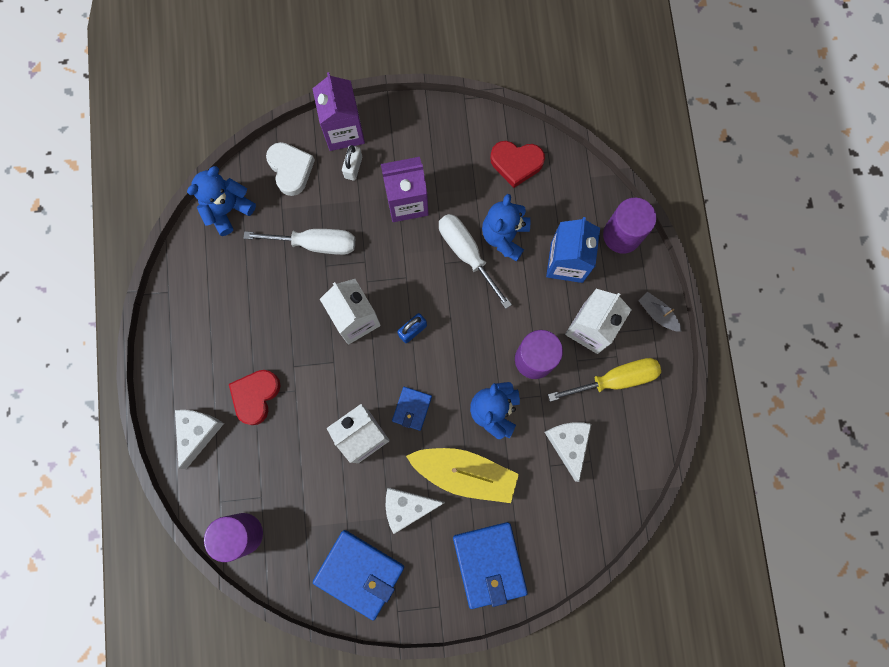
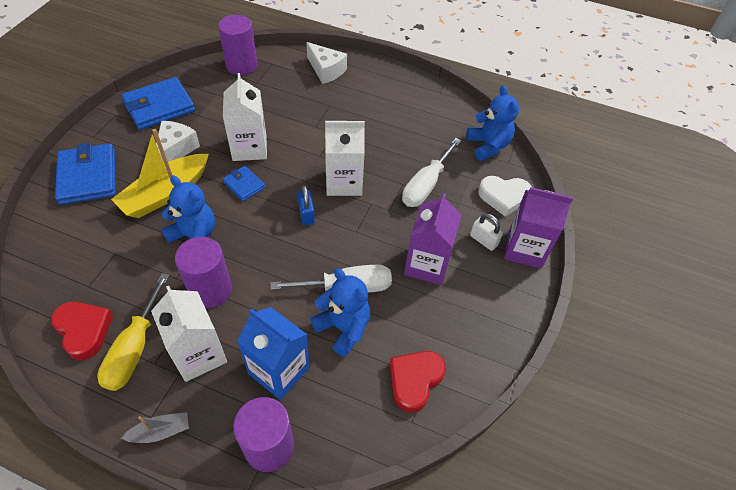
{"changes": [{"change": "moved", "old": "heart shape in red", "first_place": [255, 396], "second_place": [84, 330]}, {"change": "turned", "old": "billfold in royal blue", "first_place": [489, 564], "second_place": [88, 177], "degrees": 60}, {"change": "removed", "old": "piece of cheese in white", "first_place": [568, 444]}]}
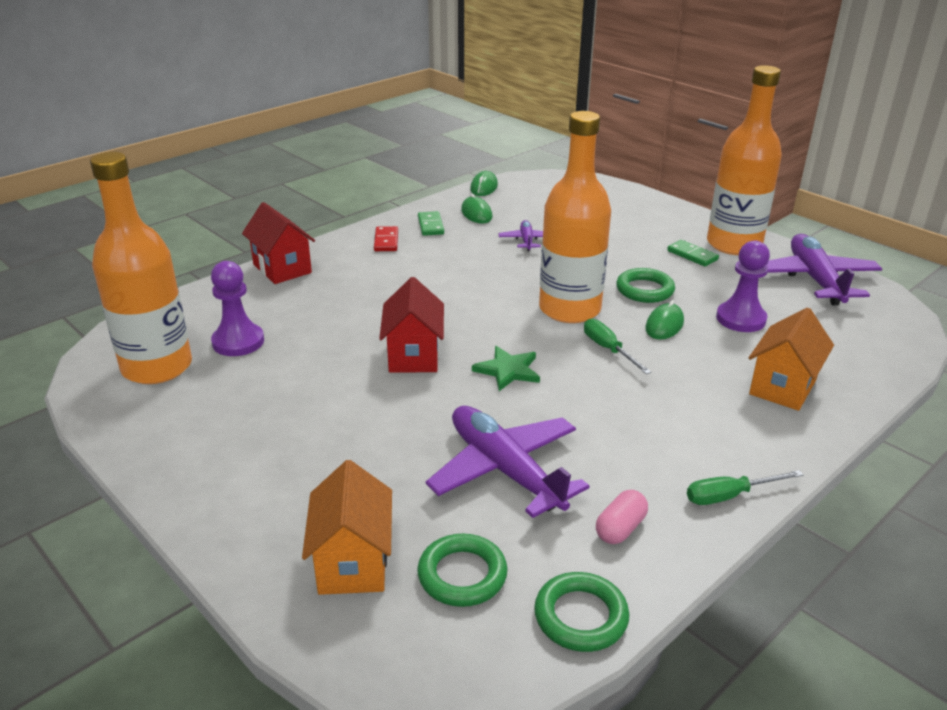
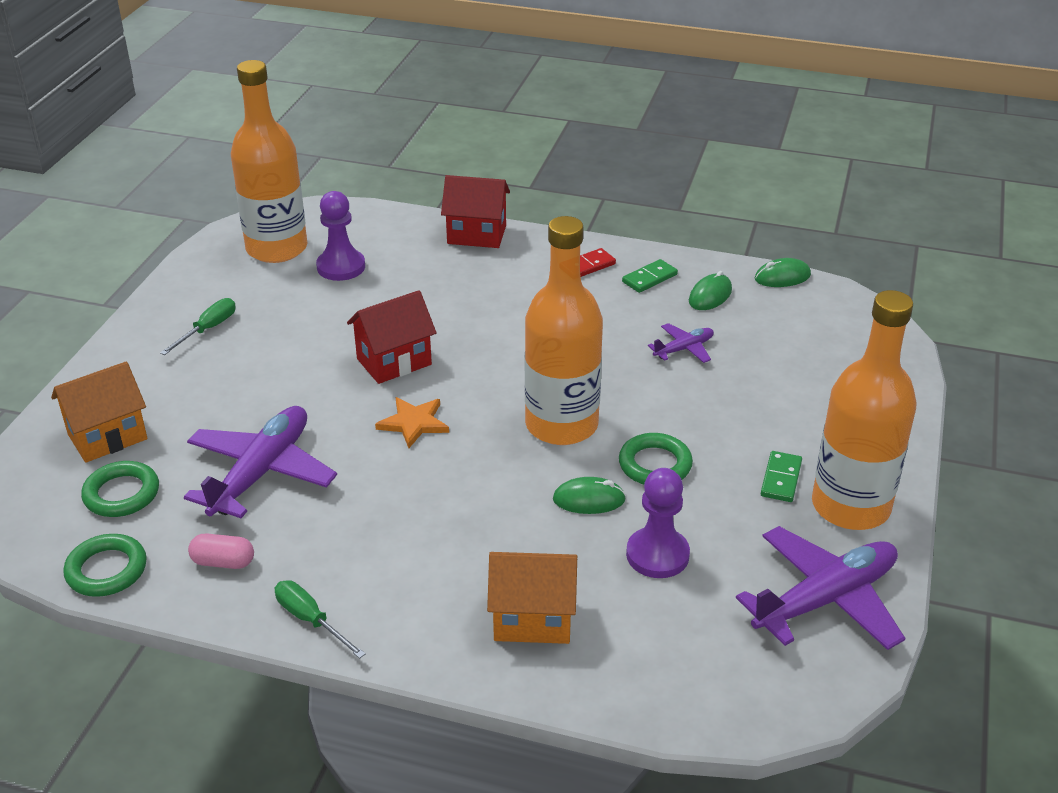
{"changes": [{"change": "moved", "old": "screwdriver in green", "first_place": [608, 349], "second_place": [208, 329]}, {"change": "recoloured", "old": "star in green", "new": "star in orange", "first_place": [508, 370], "second_place": [414, 423]}, {"change": "turned", "old": "house in red", "first_place": [282, 268], "second_place": [476, 235], "degrees": 75}]}
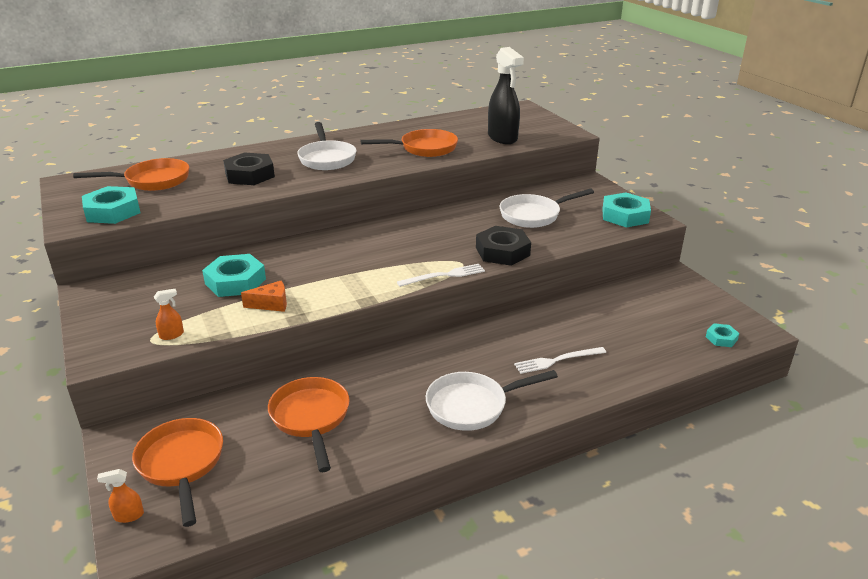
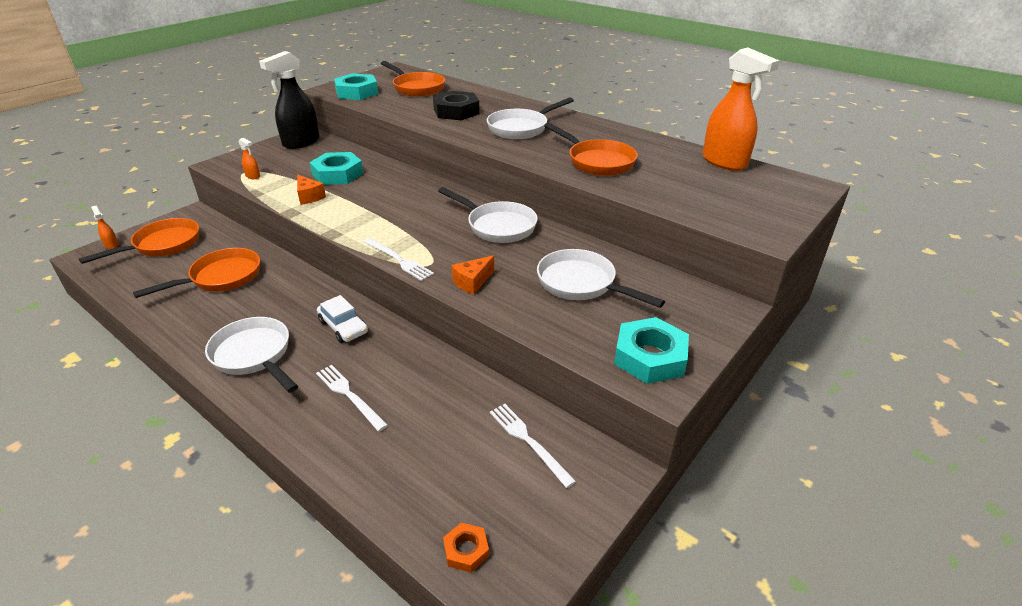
{"changes": [{"change": "moved", "old": "spray cleaner in black", "first_place": [502, 138], "second_place": [301, 142]}, {"change": "added", "new": "car in white", "second_place": [343, 327]}, {"change": "added", "new": "frying pan in white", "second_place": [497, 226]}, {"change": "recoloured", "old": "nut in turquoise", "new": "nut in orange", "first_place": [721, 338], "second_place": [466, 550]}, {"change": "replaced", "old": "nut in black", "new": "piece of cheese in orange", "first_place": [502, 251], "second_place": [472, 282]}, {"change": "added", "new": "dinner fork in white", "second_place": [528, 441]}, {"change": "added", "new": "spray cleaner in orange", "second_place": [724, 162]}]}
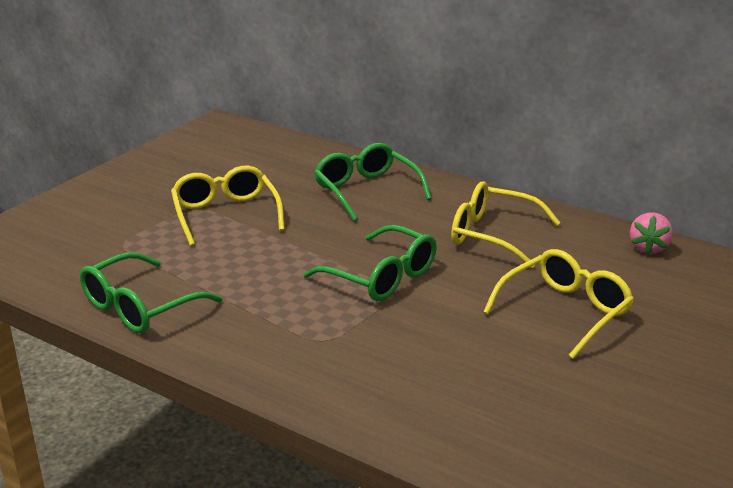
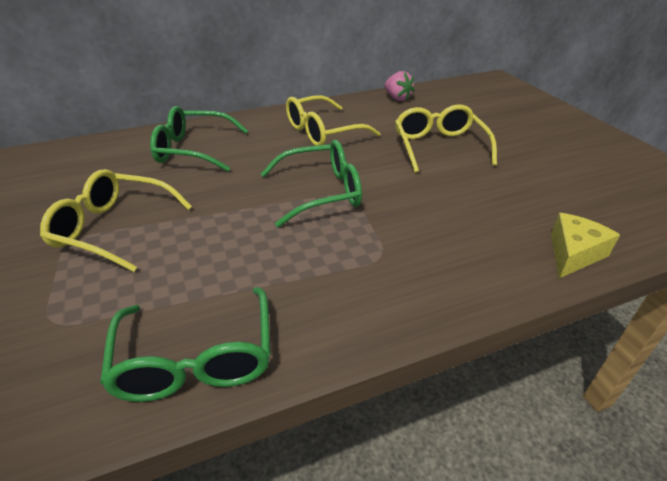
{"changes": [{"change": "added", "new": "piece of cheese in golden", "second_place": [573, 254]}]}
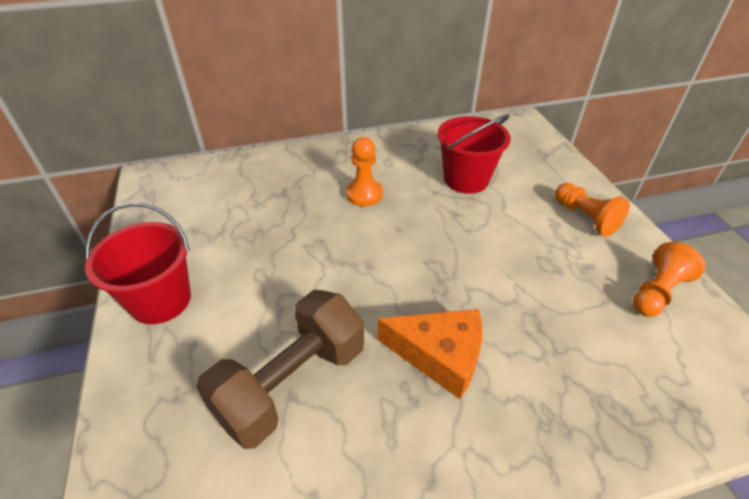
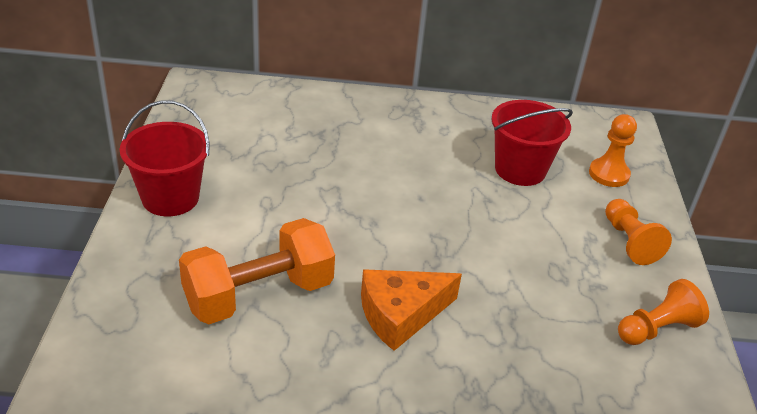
{"changes": [{"change": "recoloured", "old": "free weight in brown", "new": "free weight in orange", "first_place": [291, 383], "second_place": [258, 295]}, {"change": "turned", "old": "piece of cheese in orange", "first_place": [439, 356], "second_place": [401, 314], "degrees": 120}, {"change": "moved", "old": "game pawn in orange", "first_place": [364, 194], "second_place": [608, 174]}]}
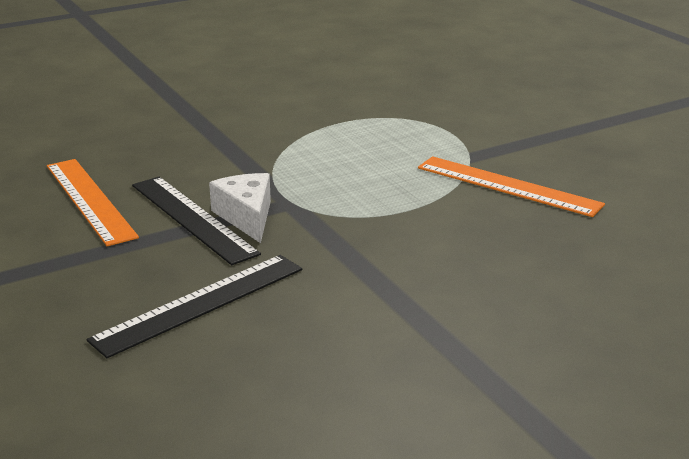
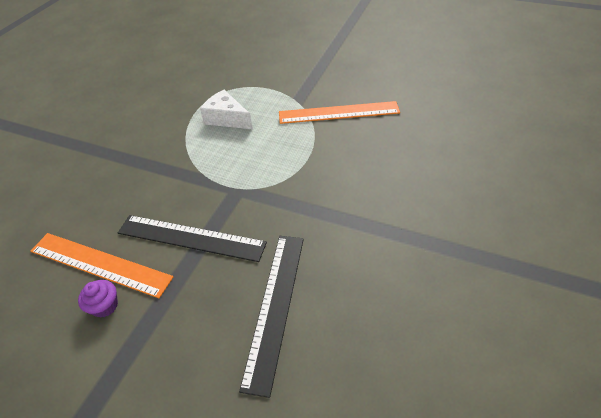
{"changes": [{"change": "added", "new": "cupcake in violet", "second_place": [105, 306]}, {"change": "moved", "old": "piece of cheese in white", "first_place": [246, 216], "second_place": [226, 118]}]}
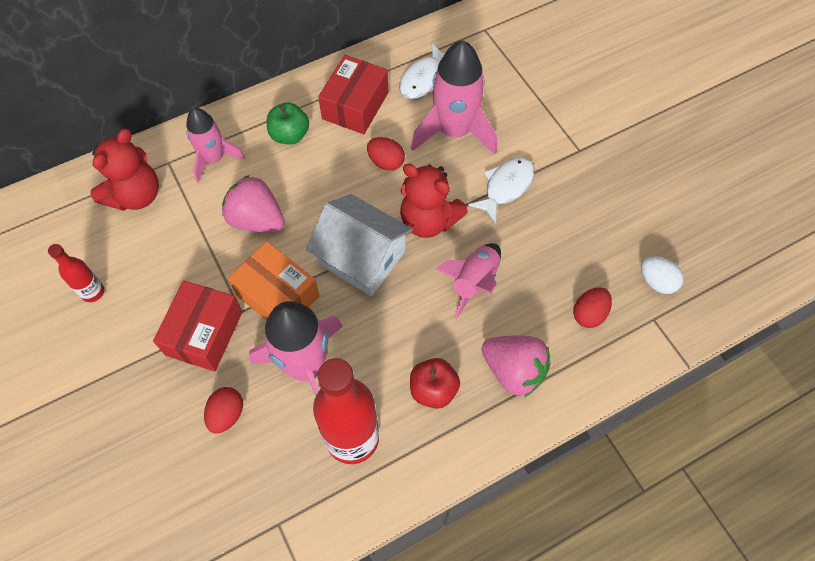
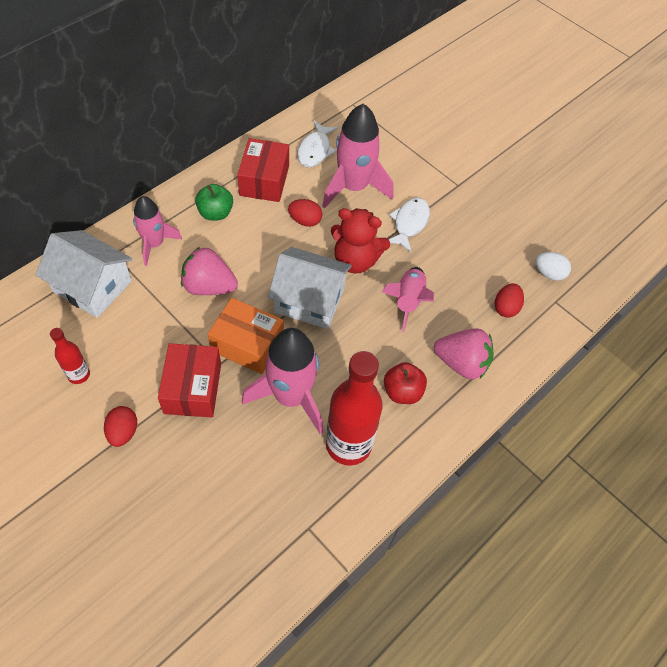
{"changes": [{"change": "replaced", "old": "teddy in red", "new": "house in white", "first_place": [136, 195], "second_place": [92, 286]}, {"change": "moved", "old": "egg shape in red", "first_place": [227, 414], "second_place": [123, 432]}]}
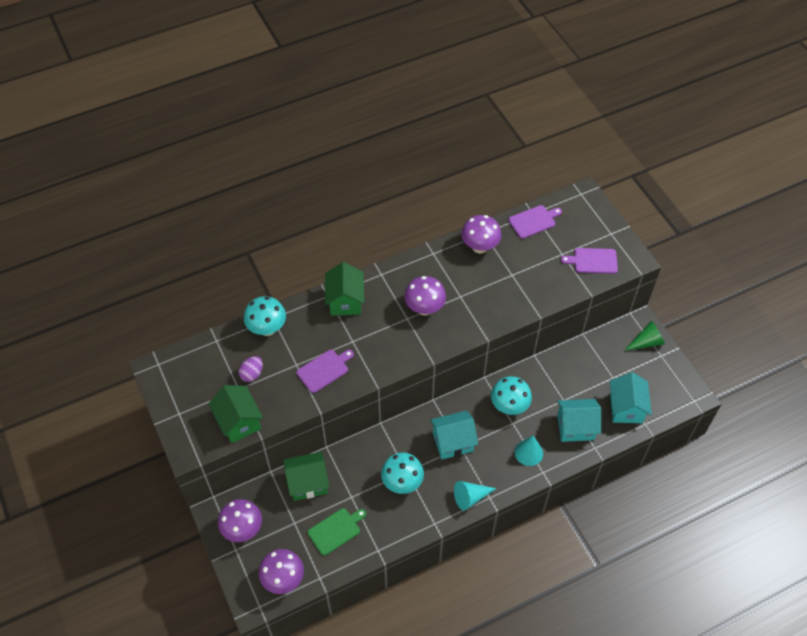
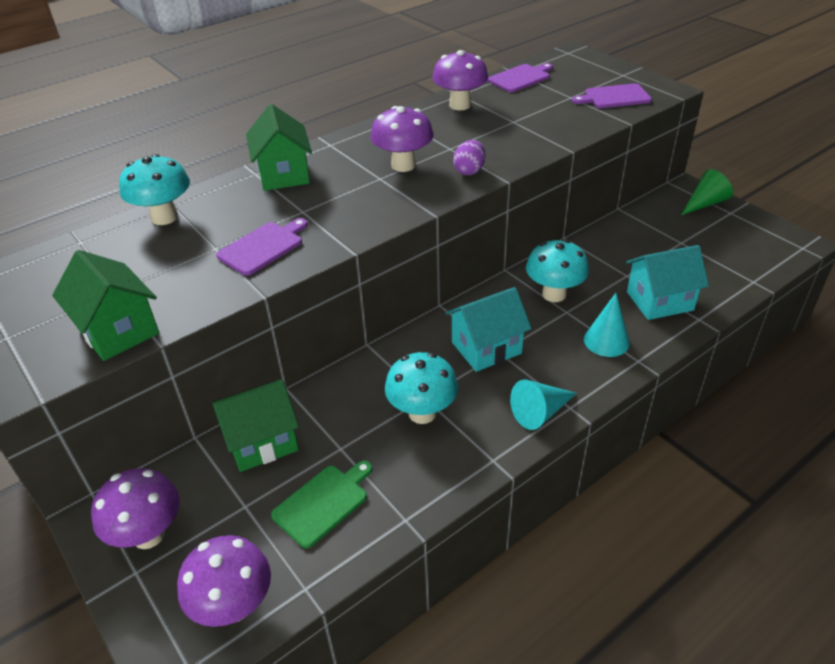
{"changes": [{"change": "moved", "old": "egg shape in violet", "first_place": [252, 374], "second_place": [469, 171]}, {"change": "removed", "old": "house in turquoise", "first_place": [626, 408]}]}
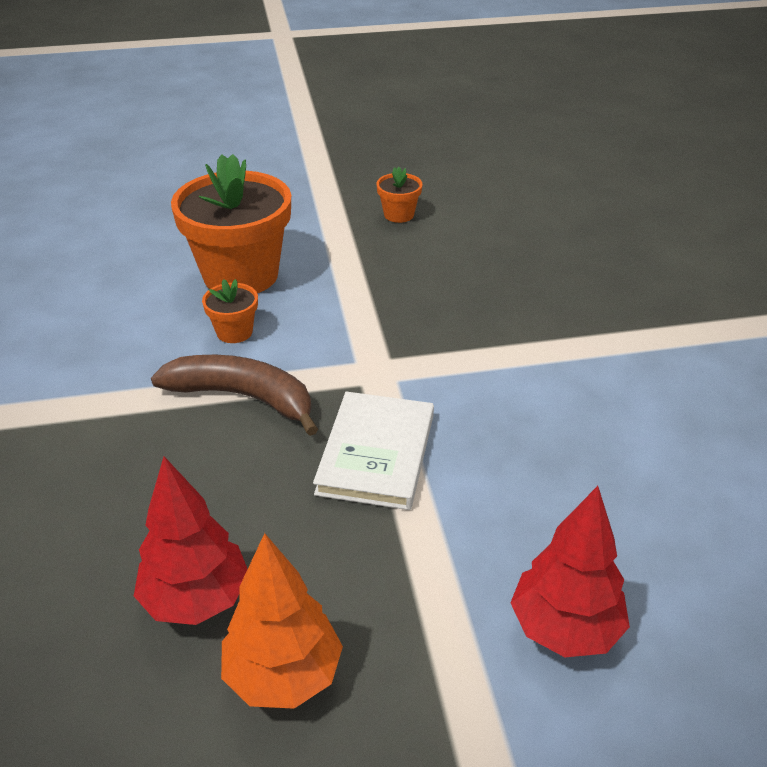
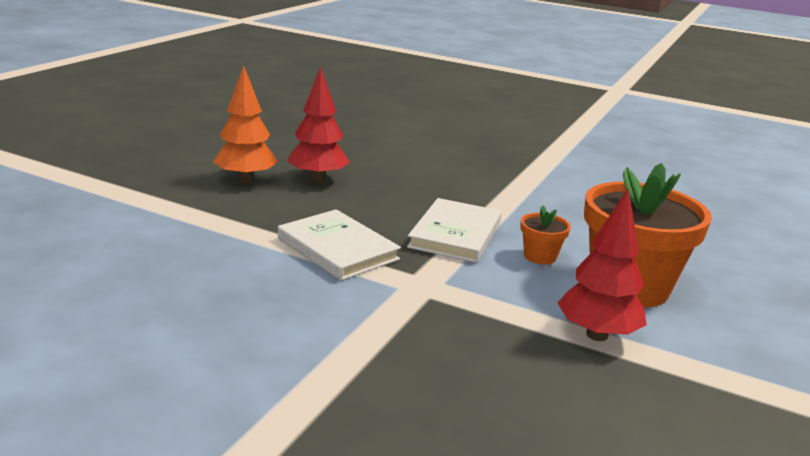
{"changes": [{"change": "replaced", "old": "banana fruit in brown", "new": "hardback in white", "first_place": [243, 397], "second_place": [455, 234]}, {"change": "moved", "old": "fir tree in red", "first_place": [565, 629], "second_place": [597, 335]}, {"change": "removed", "old": "plant pot in orange", "first_place": [399, 215]}]}
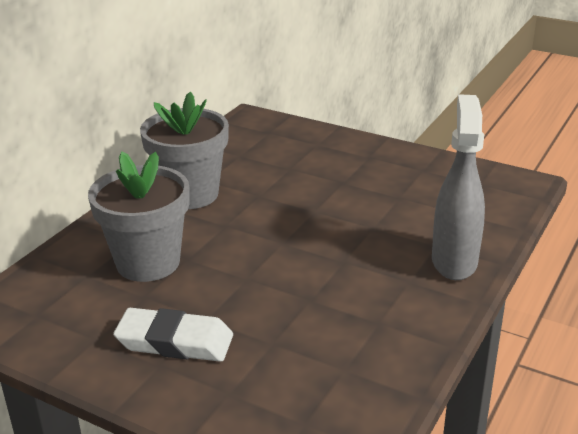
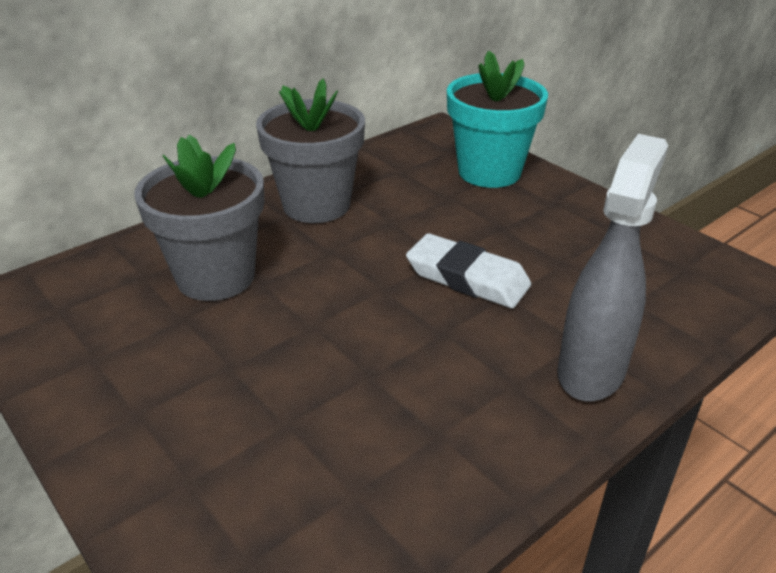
{"changes": [{"change": "moved", "old": "pencil eraser in white", "first_place": [175, 342], "second_place": [467, 278]}, {"change": "added", "new": "plant pot in turquoise", "second_place": [489, 172]}]}
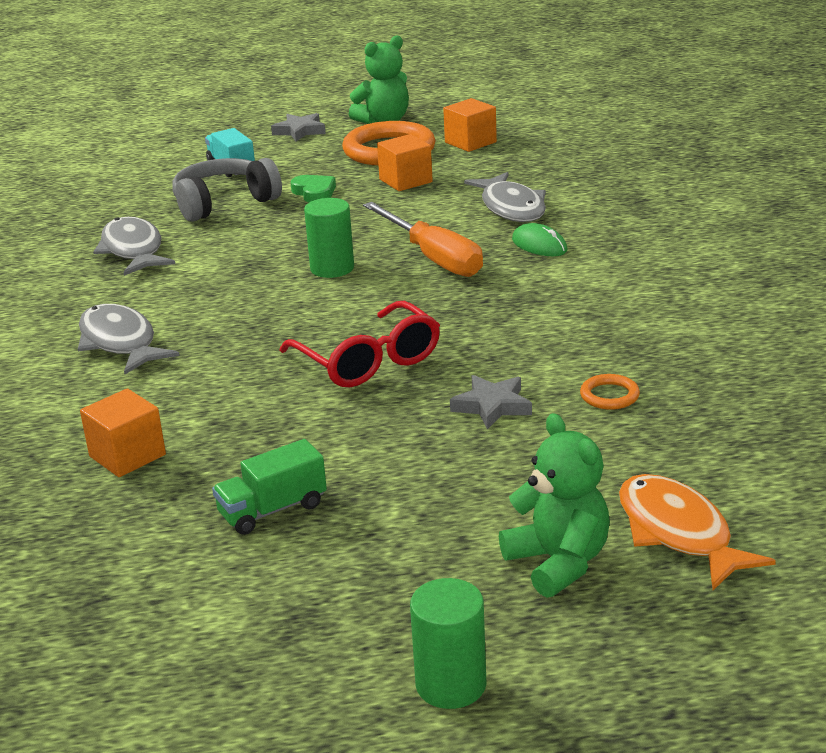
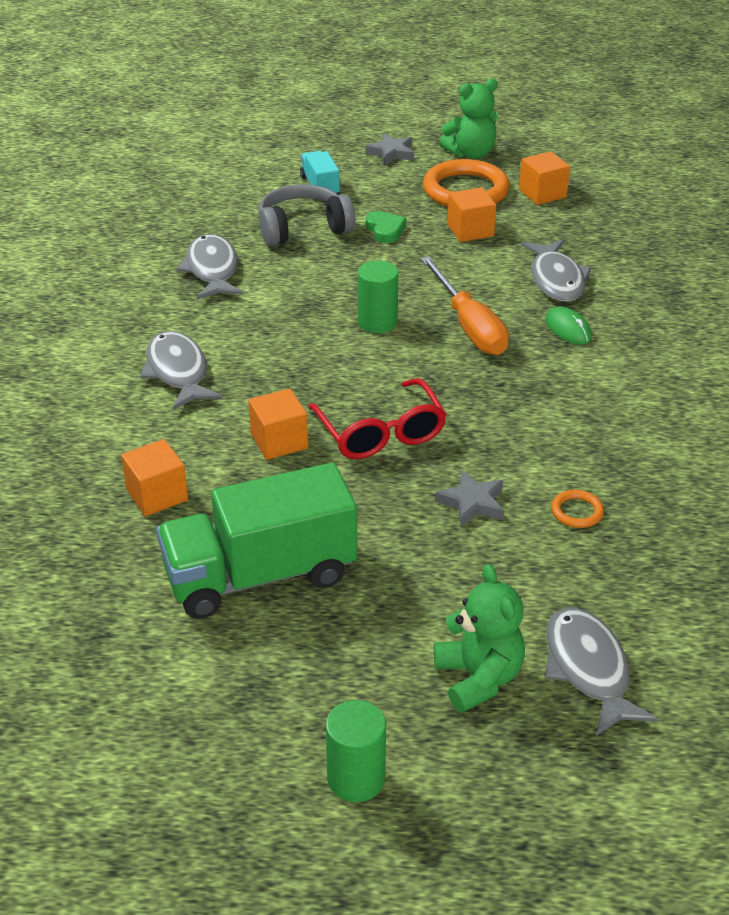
{"changes": [{"change": "resized", "old": "truck in green", "first_place": [272, 510], "second_place": [260, 575], "factor": 2.07}, {"change": "added", "new": "block in orange", "second_place": [279, 441]}, {"change": "recoloured", "old": "toy fish in orange", "new": "toy fish in ash-grey", "first_place": [678, 533], "second_place": [588, 669]}]}
